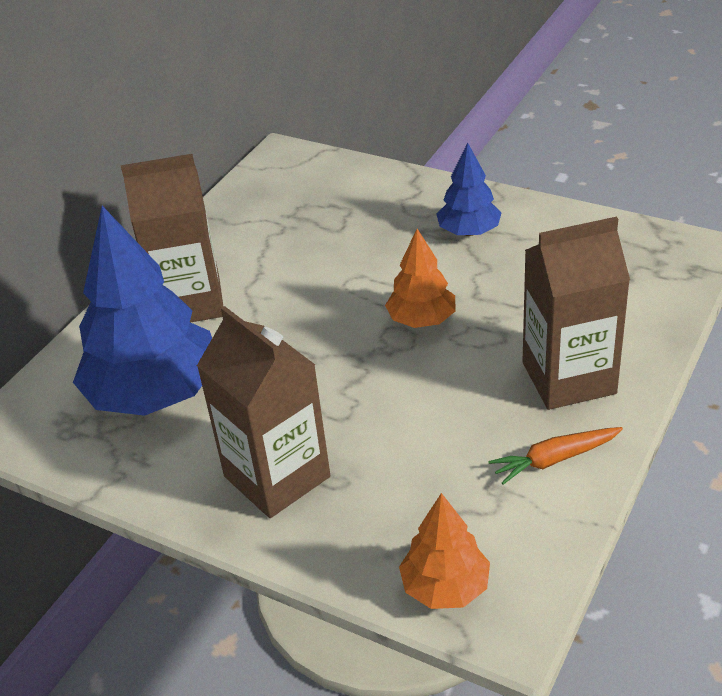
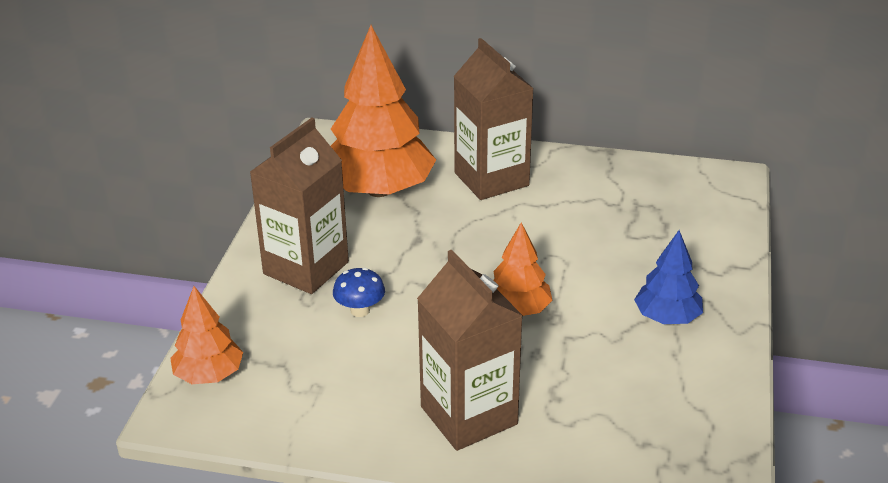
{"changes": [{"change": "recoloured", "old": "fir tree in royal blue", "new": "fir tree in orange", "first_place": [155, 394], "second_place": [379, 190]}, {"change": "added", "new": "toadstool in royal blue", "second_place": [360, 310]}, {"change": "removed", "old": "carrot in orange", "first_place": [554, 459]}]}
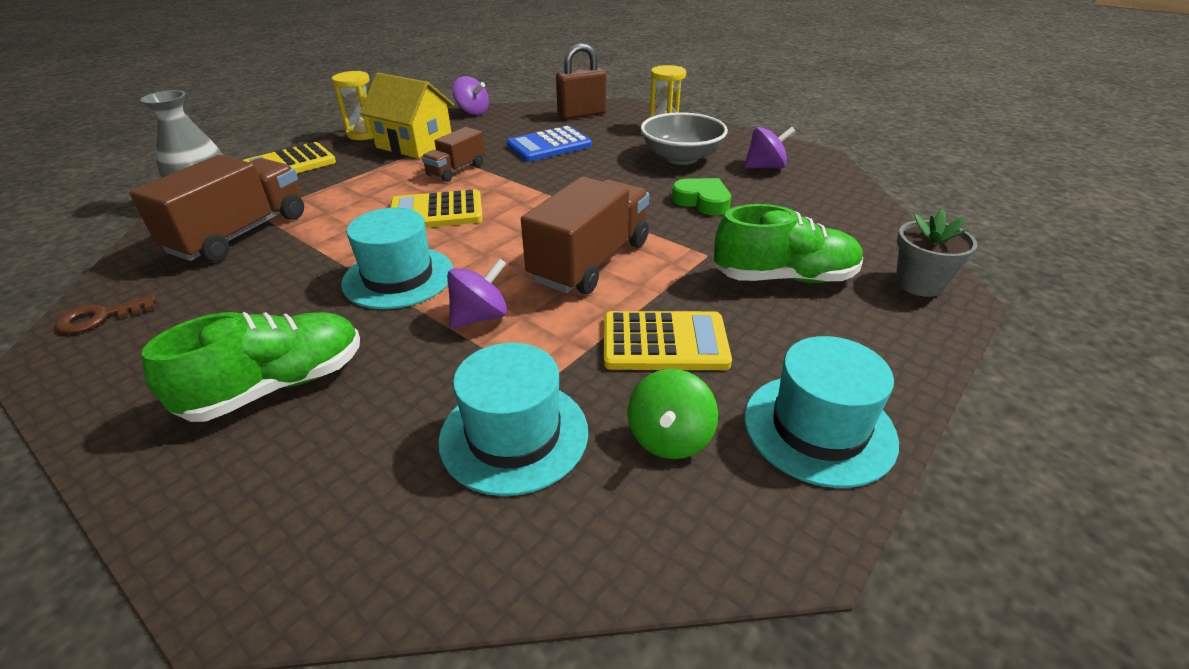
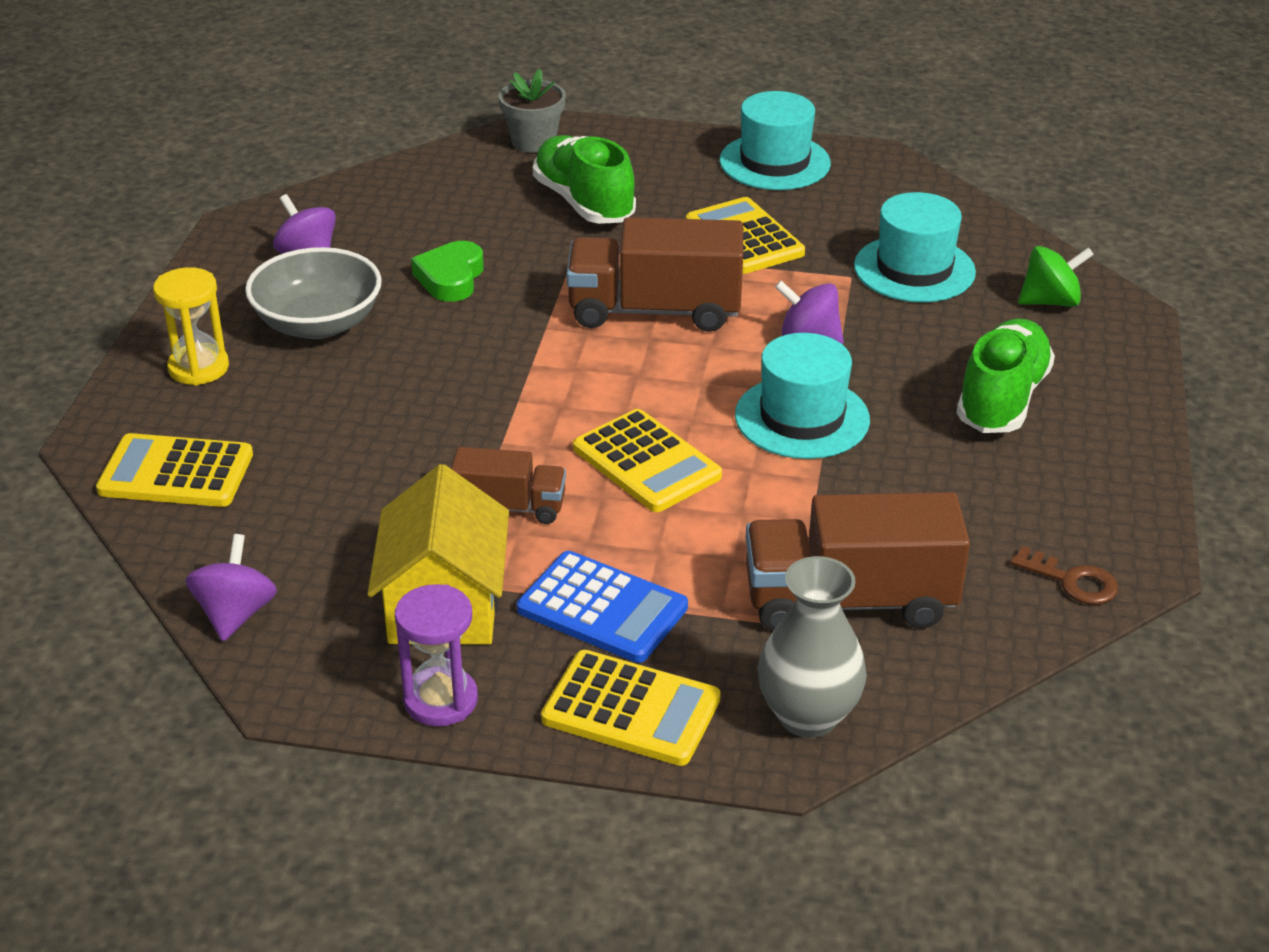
{"changes": [{"change": "replaced", "old": "padlock in brown", "new": "pocket calculator in golden", "first_place": [582, 114], "second_place": [176, 473]}, {"change": "recoloured", "old": "sandglass in golden", "new": "sandglass in violet", "first_place": [364, 134], "second_place": [440, 700]}, {"change": "moved", "old": "pocket calculator in royal blue", "first_place": [549, 145], "second_place": [602, 609]}, {"change": "turned", "old": "shoe in green", "first_place": [277, 386], "second_place": [1002, 399], "degrees": 90}, {"change": "moved", "old": "whirligig in green", "first_place": [669, 438], "second_place": [1050, 301]}]}
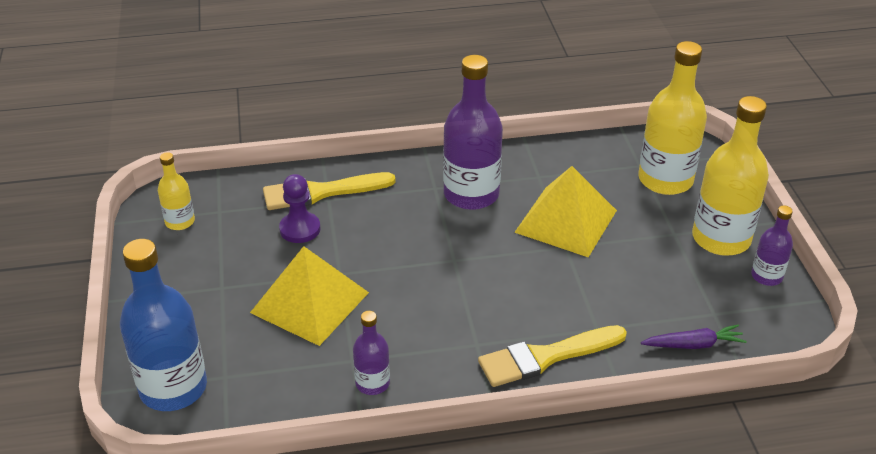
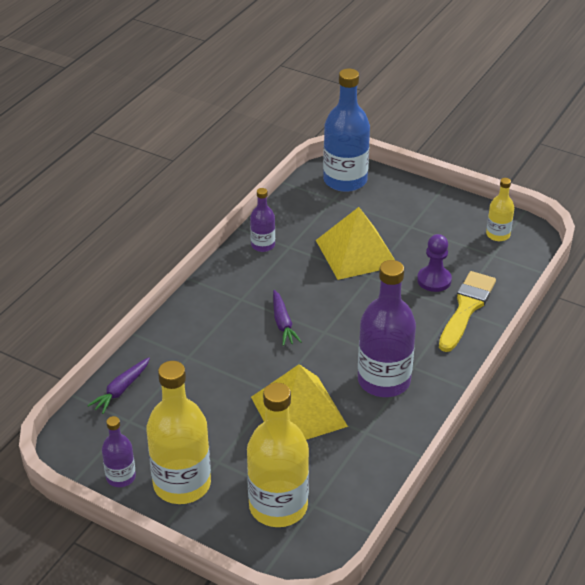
{"changes": [{"change": "added", "new": "carrot in violet", "second_place": [283, 323]}, {"change": "removed", "old": "paint brush in golden", "first_place": [545, 357]}]}
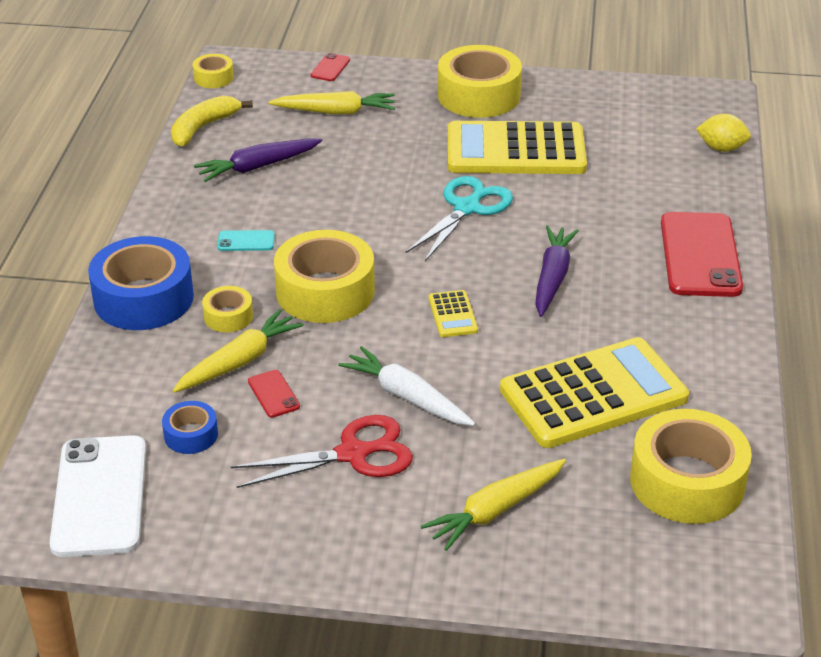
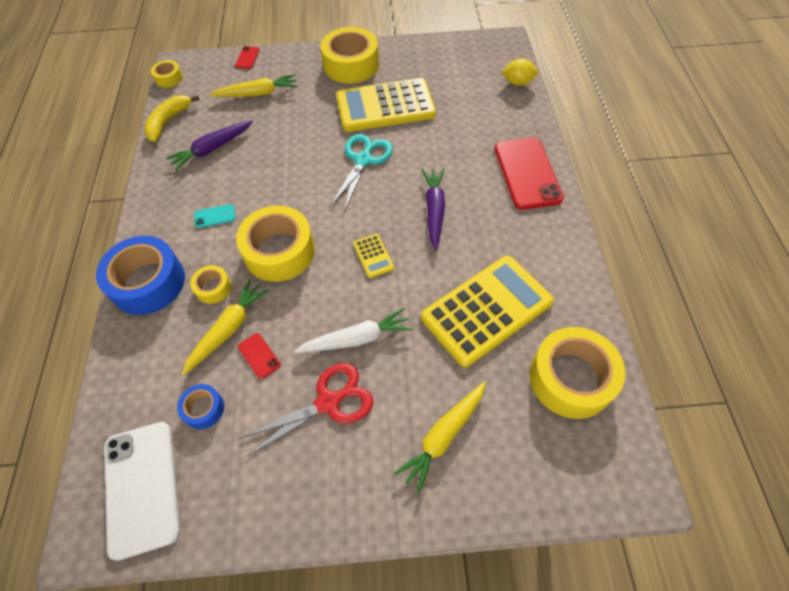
{"changes": [{"change": "turned", "old": "carrot in white", "first_place": [407, 397], "second_place": [356, 339], "degrees": 135}]}
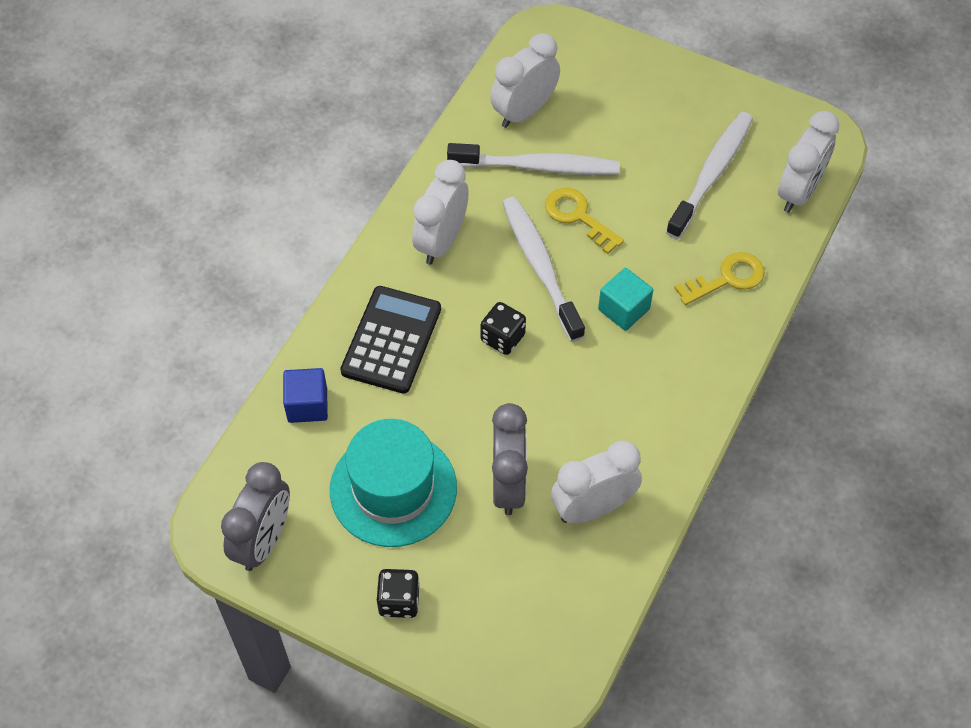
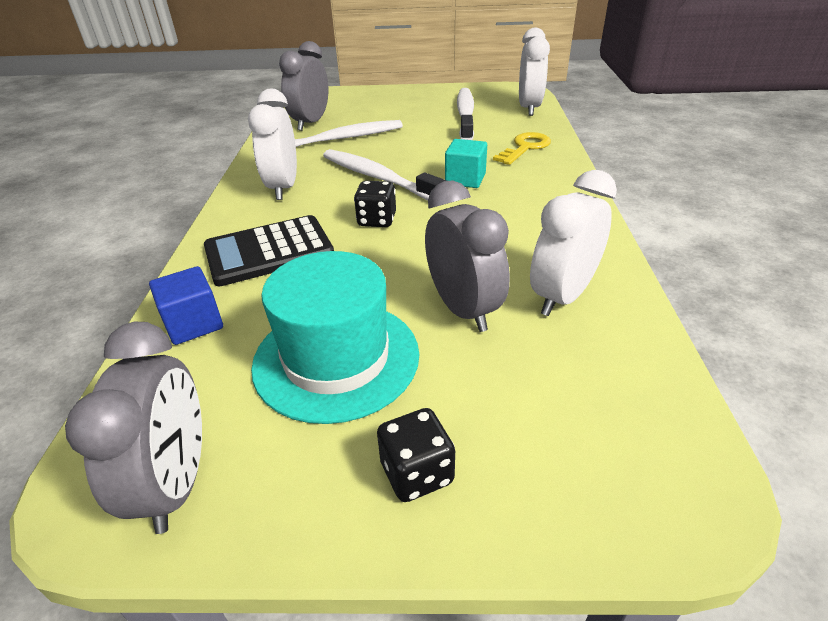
{"changes": [{"change": "turned", "old": "pocket calculator in black", "first_place": [391, 340], "second_place": [269, 251], "degrees": -105}, {"change": "recoloured", "old": "bedside clock in white", "new": "bedside clock in ash-grey", "first_place": [524, 111], "second_place": [310, 123]}, {"change": "removed", "old": "key in golden", "first_place": [578, 217]}]}
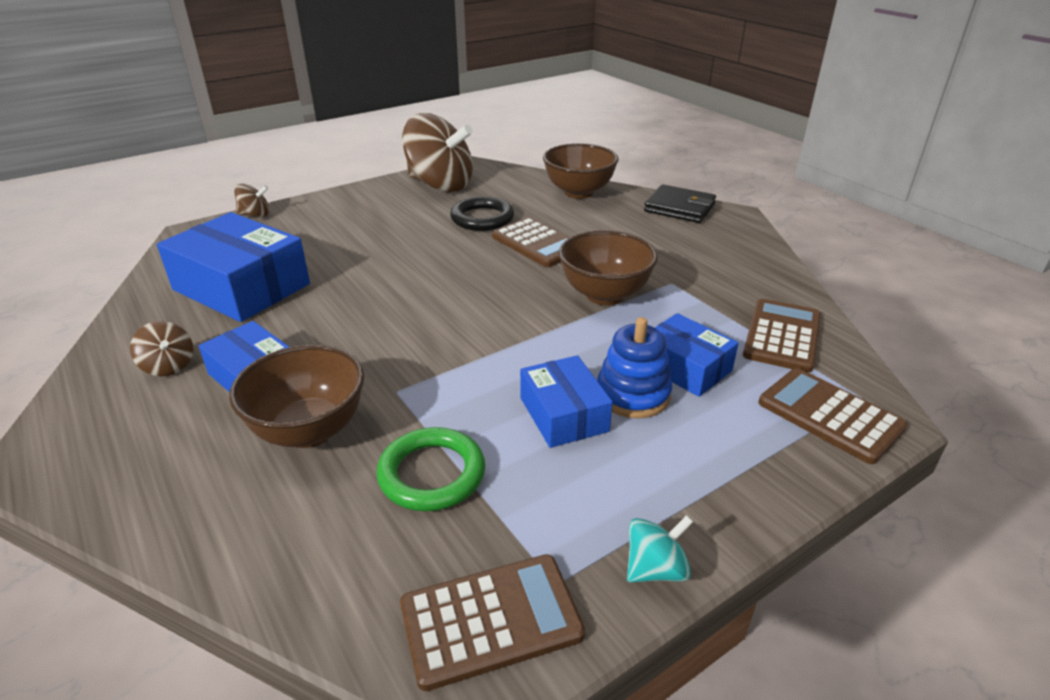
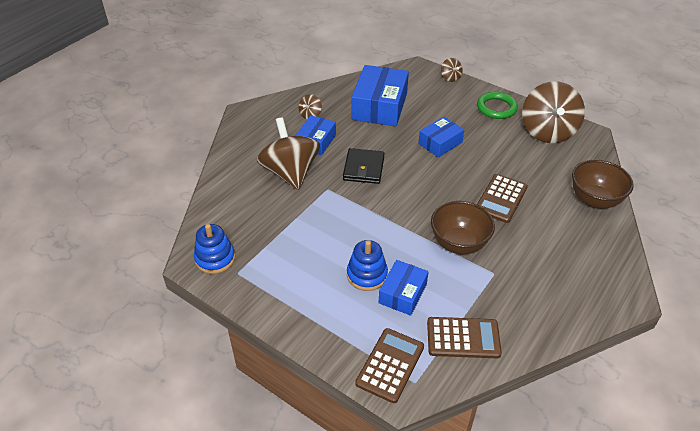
{"changes": [{"change": "replaced", "old": "pocket calculator in brown", "new": "ring stacker in royal blue", "first_place": [491, 620], "second_place": [215, 258]}, {"change": "replaced", "old": "bowl in brown", "new": "whirligig in brown", "first_place": [309, 430], "second_place": [290, 173]}, {"change": "moved", "old": "billfold in black", "first_place": [679, 208], "second_place": [363, 168]}, {"change": "moved", "old": "parcel in royal blue", "first_place": [563, 414], "second_place": [440, 143]}, {"change": "moved", "old": "hoop in green", "first_place": [432, 474], "second_place": [496, 108]}, {"change": "removed", "old": "hoop in black", "first_place": [482, 218]}, {"change": "removed", "old": "whirligig in turquoise", "first_place": [655, 569]}]}
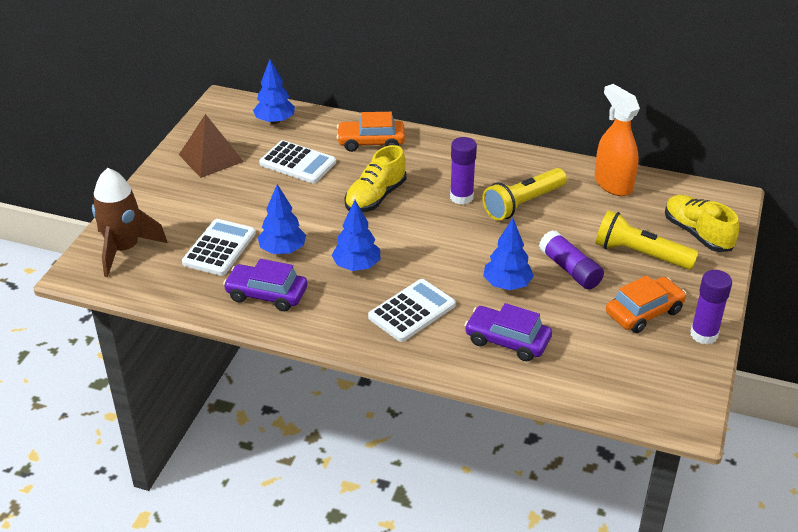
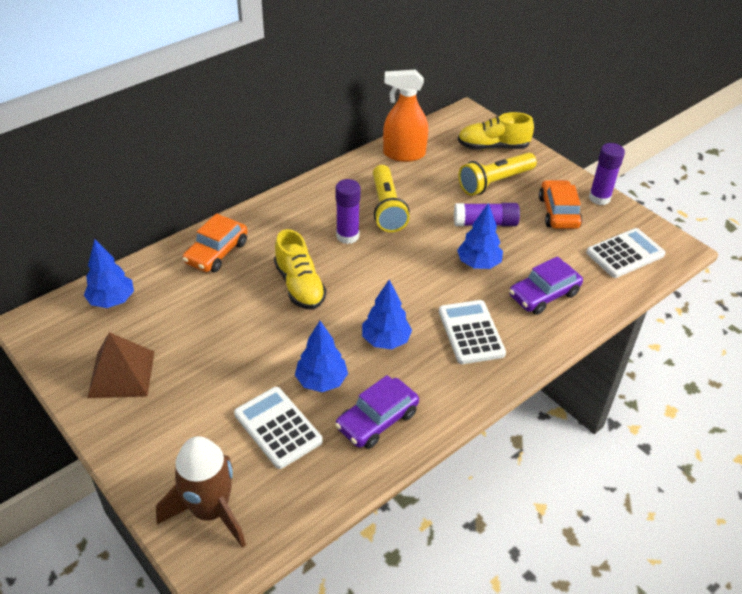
{"changes": [{"change": "moved", "old": "pocket calculator in white", "first_place": [298, 163], "second_place": [625, 254]}]}
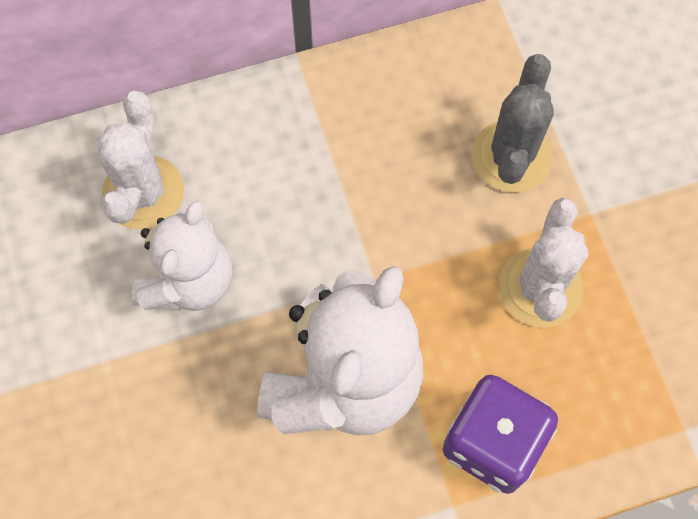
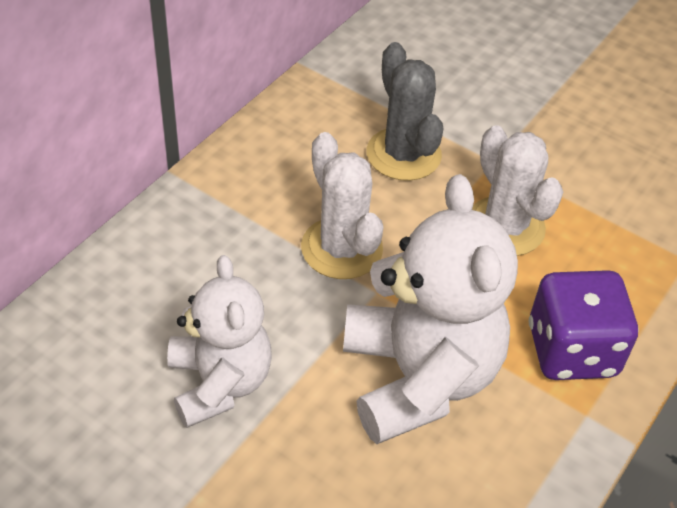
{"changes": [{"change": "moved", "old": "cactus in white", "first_place": [143, 192], "second_place": [341, 248]}]}
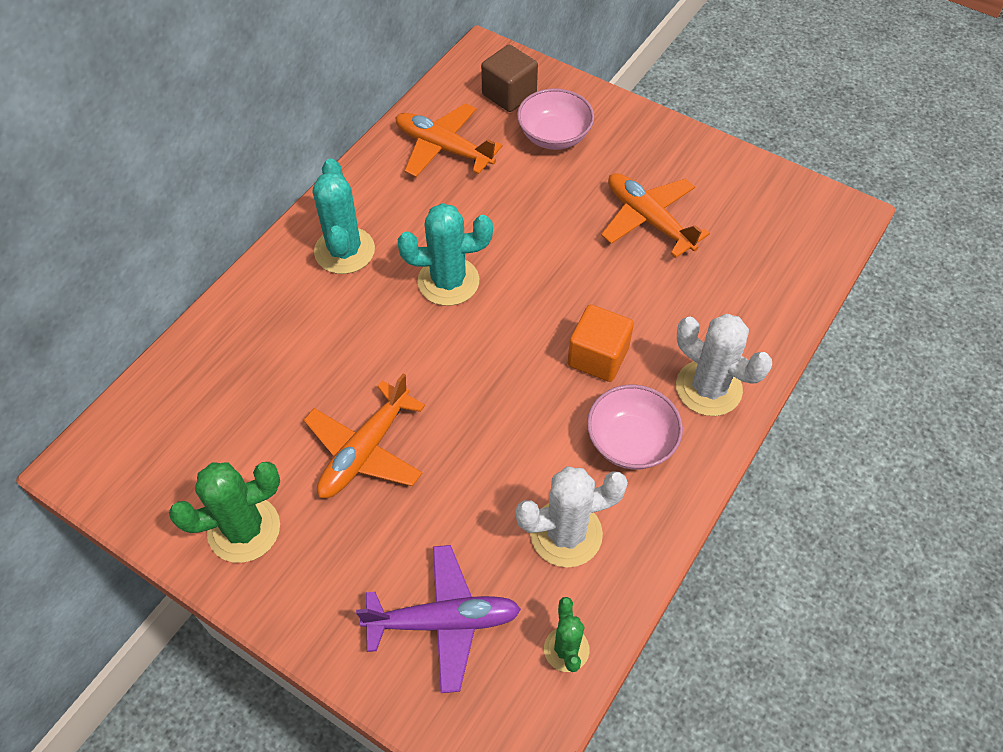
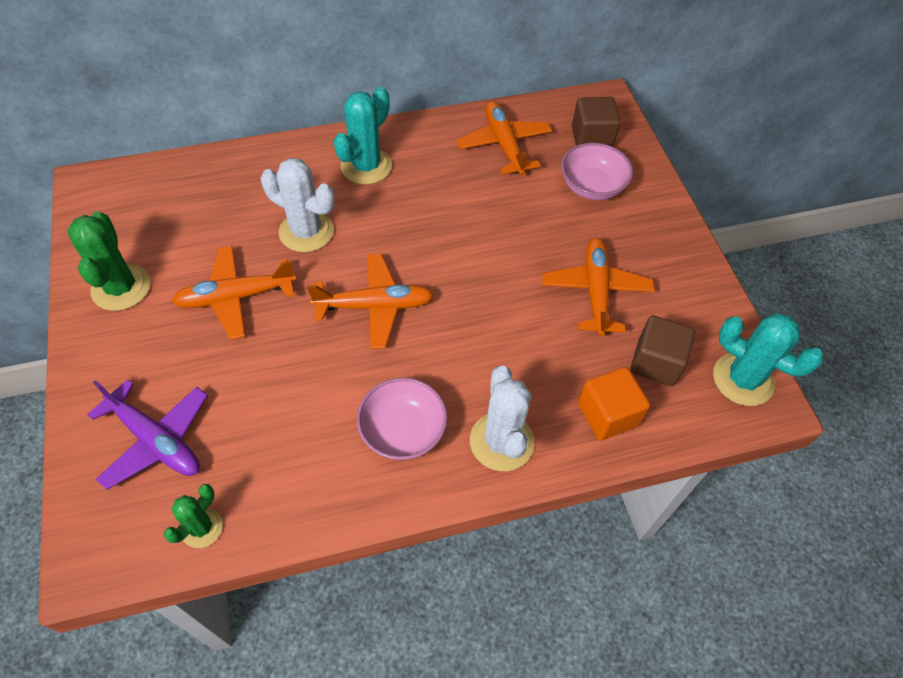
{"changes": [{"change": "turned", "old": "cactus in green", "first_place": [244, 529], "second_place": [121, 287], "degrees": 60}, {"change": "moved", "old": "cactus in white", "first_place": [566, 533], "second_place": [306, 231]}, {"change": "added", "new": "aeroplane in orange", "second_place": [375, 306]}, {"change": "moved", "old": "block in orange", "first_place": [598, 357], "second_place": [607, 414]}, {"change": "added", "new": "block in brown", "second_place": [656, 362]}, {"change": "moved", "old": "cactus in turquoise", "first_place": [448, 281], "second_place": [743, 379]}]}
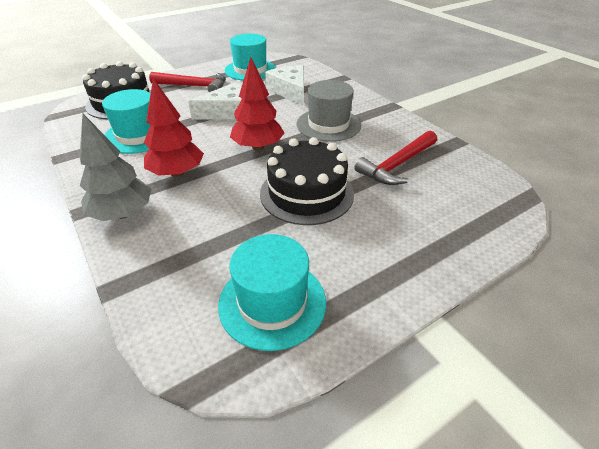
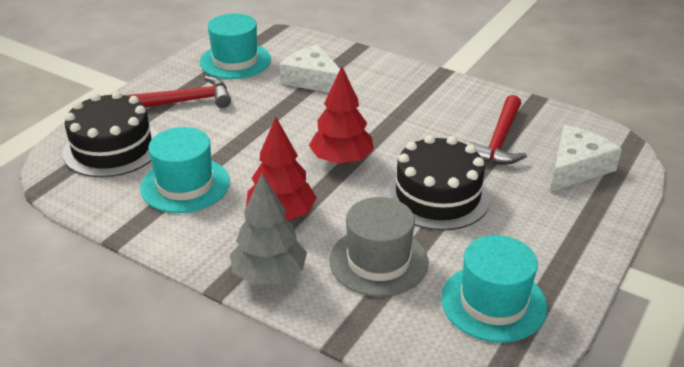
{"changes": [{"change": "moved", "old": "top hat in ash-grey", "first_place": [328, 124], "second_place": [378, 261]}, {"change": "moved", "old": "piece of cheese in white", "first_place": [228, 112], "second_place": [576, 167]}]}
